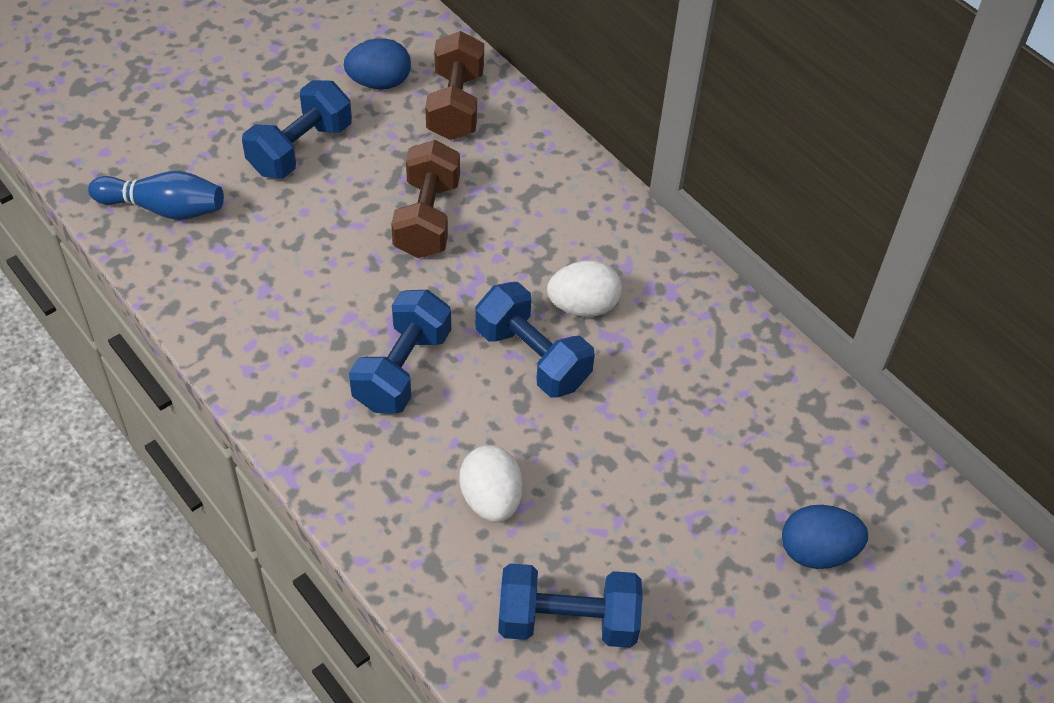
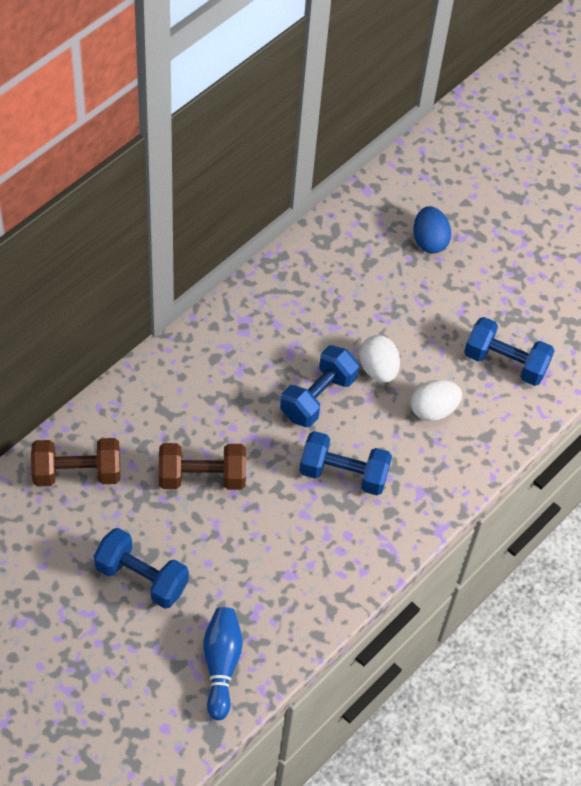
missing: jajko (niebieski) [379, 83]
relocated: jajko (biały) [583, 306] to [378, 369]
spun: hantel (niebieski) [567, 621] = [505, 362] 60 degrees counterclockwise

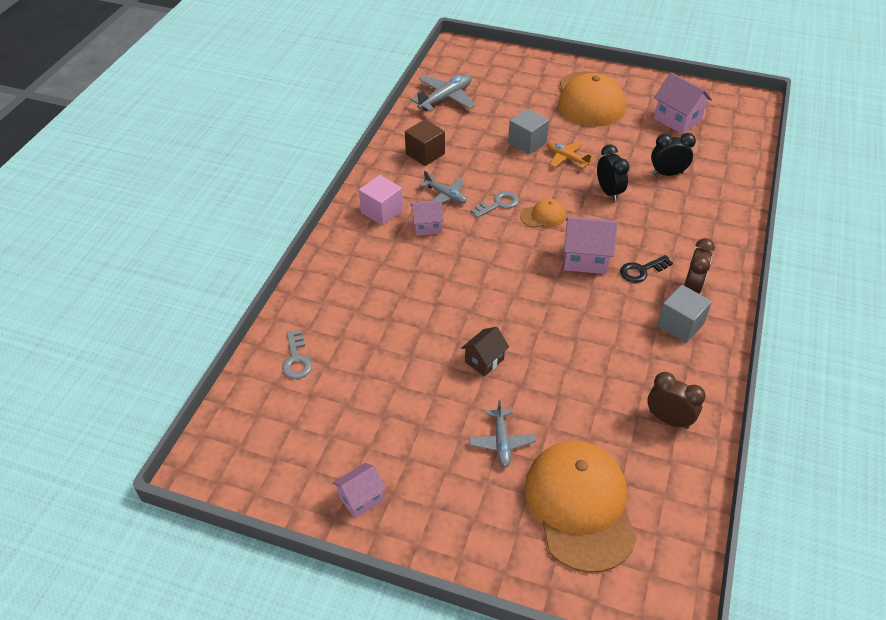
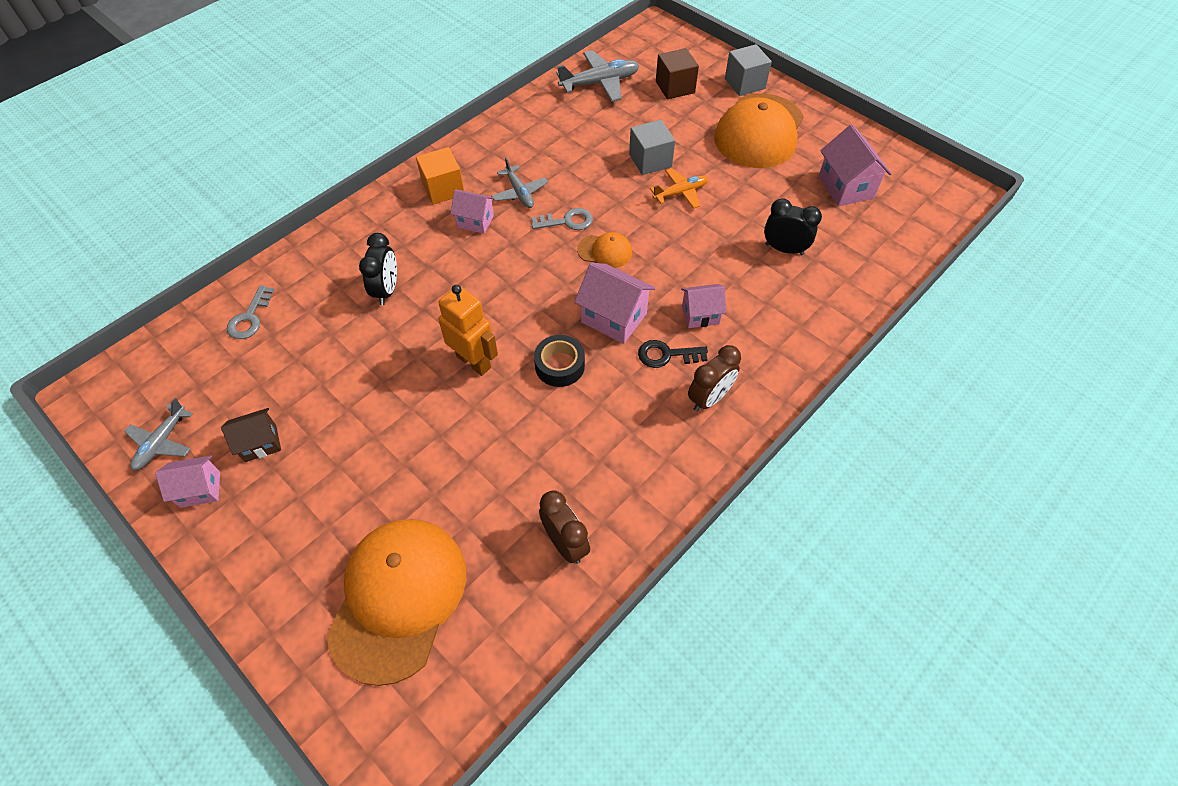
appeared: robot (pomarańczowy) [474, 361]; taśma klejąca (czarny) [559, 365]; domek (różowy) [700, 315]
relocated: sześcian (brązowy) [425, 154] to [675, 87]; domek (brązowy) [484, 361] to [260, 443]; samolot (szary) [501, 442] to [162, 442]; budzik (czarny) [608, 192] to [387, 290]; sześcian (szary) [680, 325] to [744, 83]
colour: sześcian (różowy) [381, 211] to sześcian (pomarańczowy) [443, 189]
spun: samolot (pomarańczowy) [566, 158] = [680, 193] 90 degrees clockwise

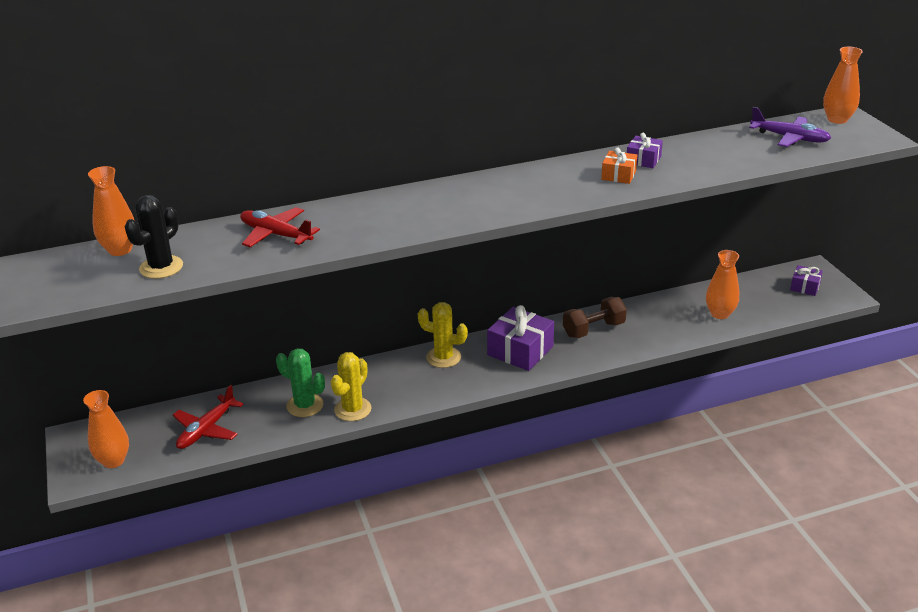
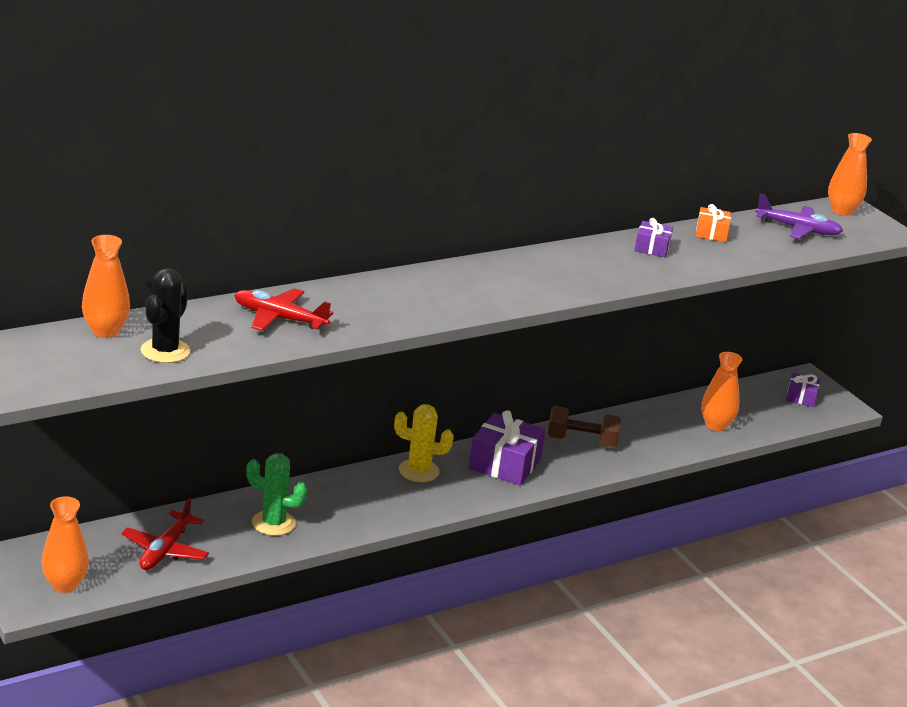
missing: kaktus (żółty) [353, 409]
relocated: prezent (pomarańczowy) [618, 175] to [711, 233]
spun: hantel (brązowy) [593, 329] = [581, 441] 45 degrees clockwise

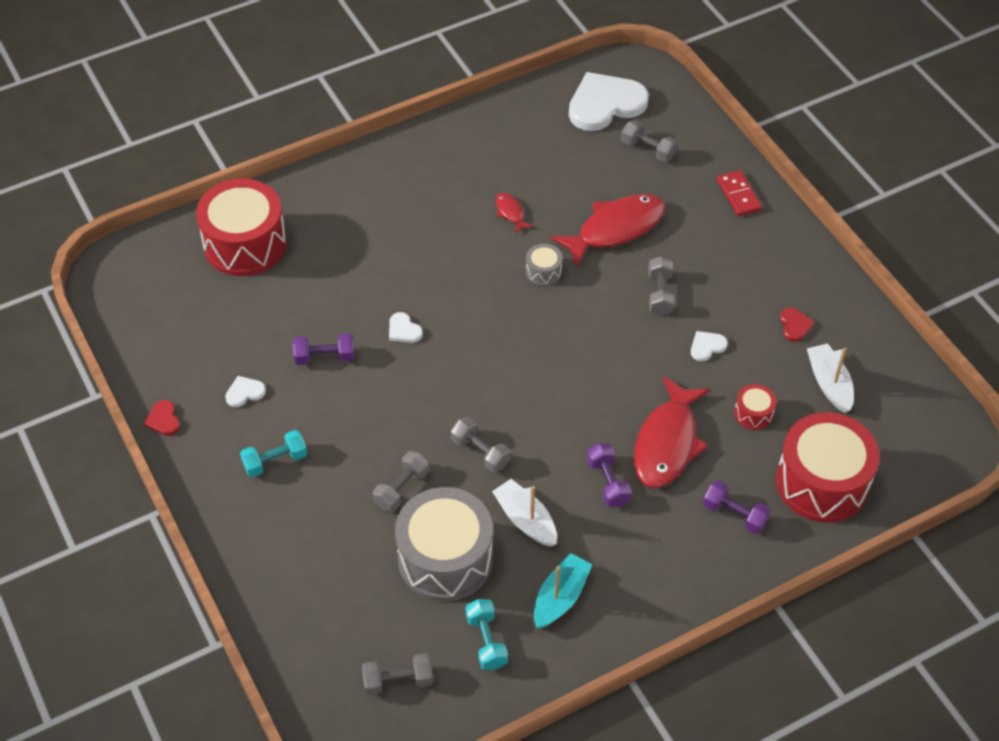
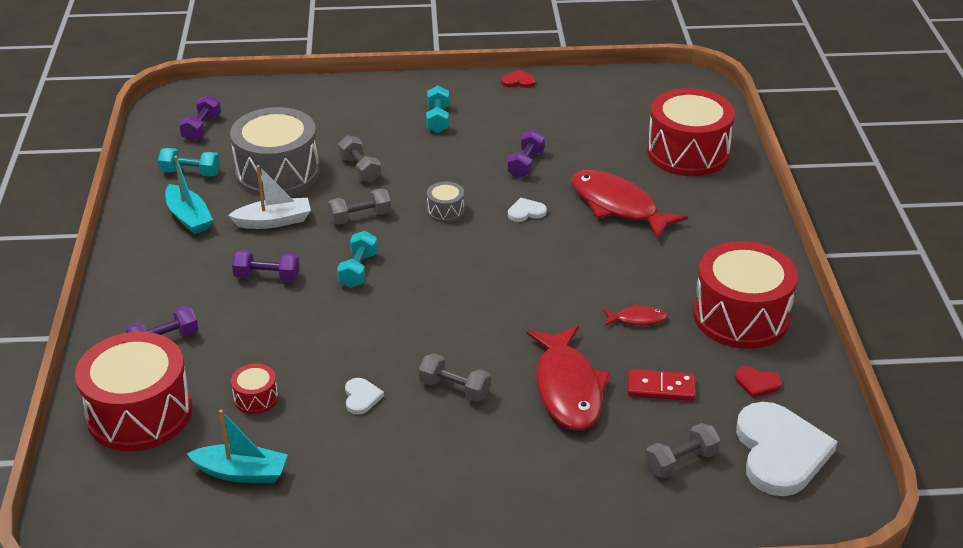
missing: serce (biały) [245, 392]
appeared: hantel (turkusowy) [358, 270]; bęben (czerwony) [741, 316]
relocated: bęben (szary) [543, 271] to [445, 211]; ryba (czerwony) [667, 443] to [618, 206]; kostka domina (czerwony) [738, 195] to [661, 388]; serce (czerwony) [795, 325] to [757, 383]
colour: hantel (szary) [398, 681] to hantel (fioletowy) [201, 128]; łódka (biały) [829, 383] to łódka (turkusowy) [241, 473]

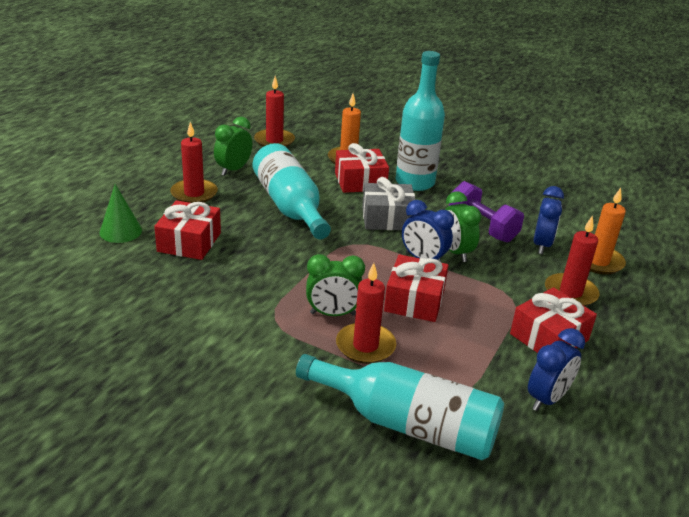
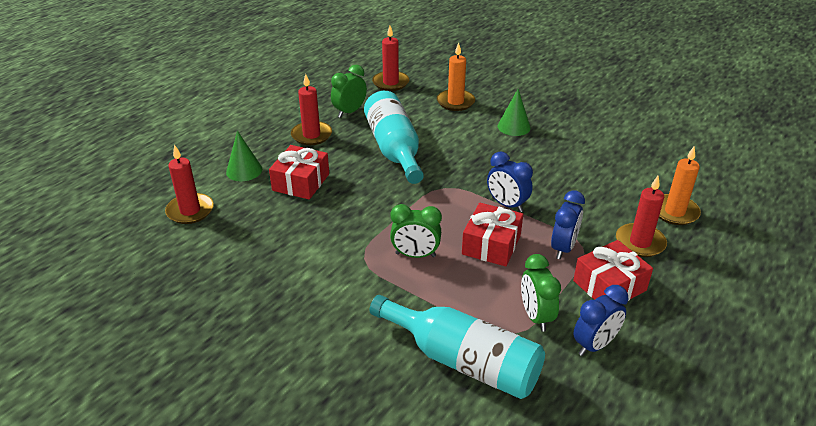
missing: prezent (czerwony) [360, 181]; prezent (szary) [387, 218]; hantel (fioletowy) [482, 227]
relocated: świeca (czerwony) [365, 346] to [190, 211]; budzik (zielony) [455, 252] to [536, 316]; budzik (niebieski) [541, 245] to [563, 248]
exchanged: butelka (turkusowy) [415, 182] to stożek (zielony) [514, 126]

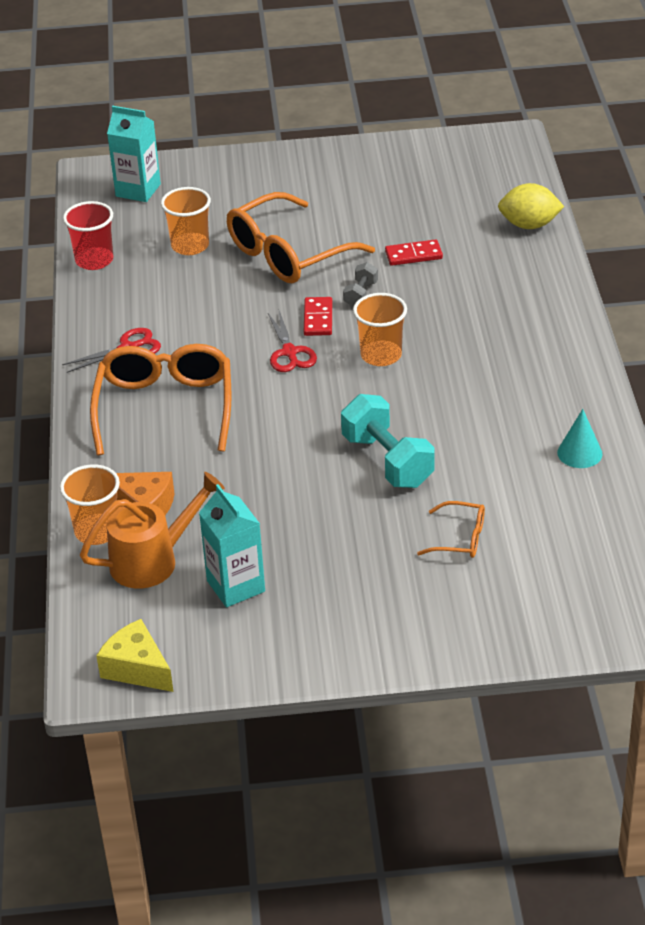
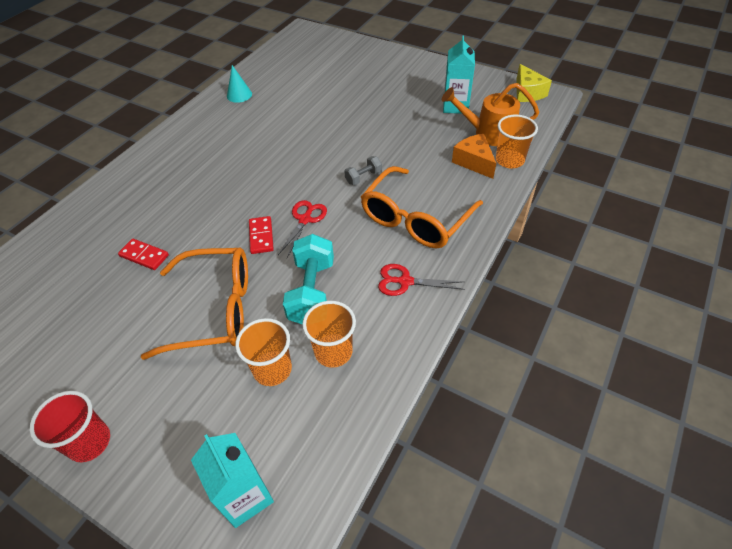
missing: okulary (pomarańczowy) [460, 538]; cytryna (żółty) [529, 225]
relocated: szklanka (czerwony) [94, 260] to [89, 442]; hantel (turkusowy) [387, 461] to [312, 292]; hantel (szary) [361, 294] to [363, 177]; szklanka (pomarańczowy) [381, 355] to [333, 352]
spun: kostka domina (czerwony) [318, 319] = [261, 236] 45 degrees counterclockwise

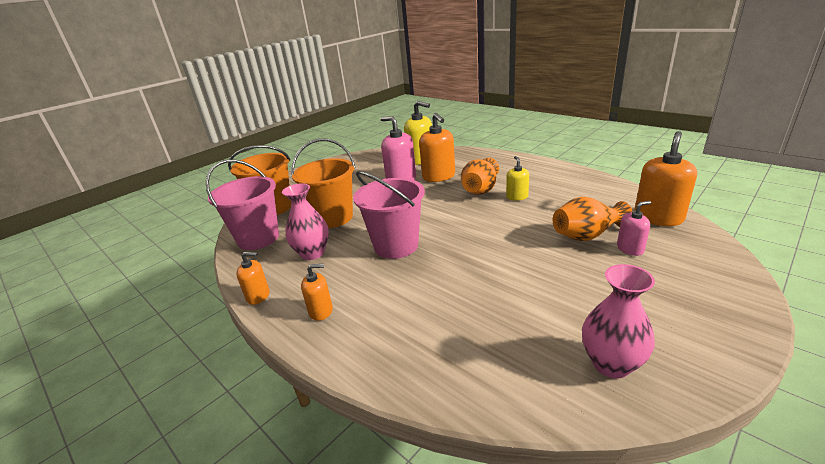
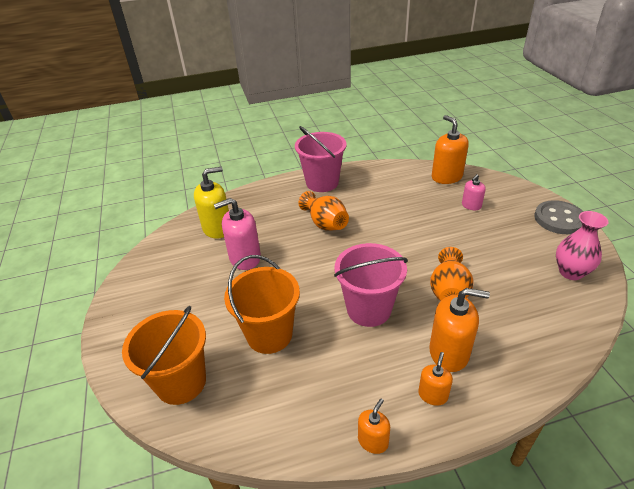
missing: wazon (różowy) [312, 253]; dozownik mydła (żółty) [517, 197]
appeared: guzik (szary) [559, 219]
relocated: wiadro (różowy) [258, 238] to [322, 182]; dozownik mydła (pomarańczowy) [439, 176] to [449, 352]; wazon (pomarańczowy) [586, 235] to [448, 291]
spun: dozownik mydła (różowy) [630, 249] = [471, 205] 150 degrees counterclockwise

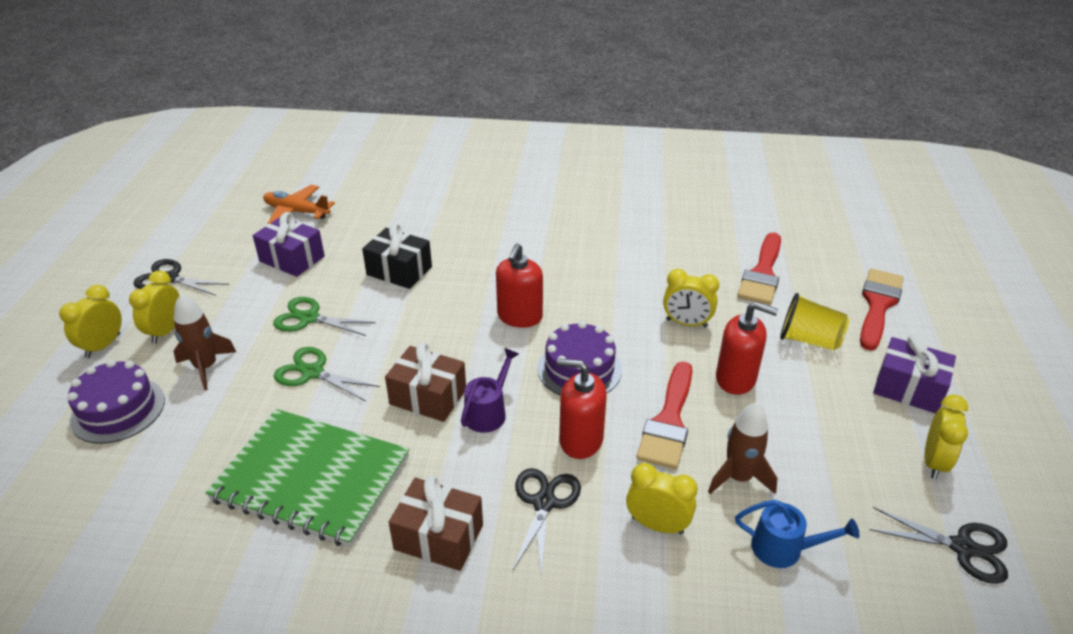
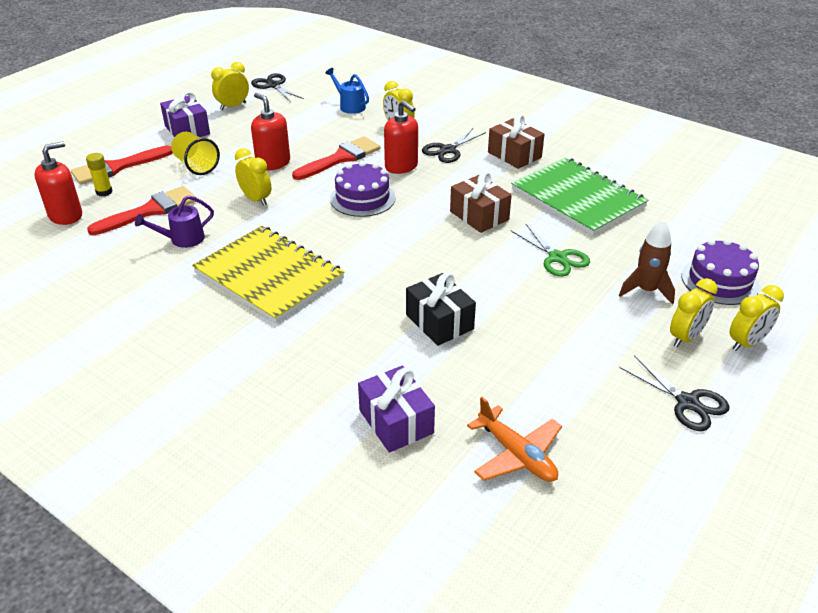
missing: nożyczki (zielony) [309, 318]; rakieta (brązowy) [738, 478]
appeared: klej w sztyfcie (żółty) [104, 192]; zeszyt (żółty) [269, 276]
relocated: prezent (fioletowy) [292, 259] to [396, 422]; konewka (fioletowy) [488, 412] to [182, 239]; dozownik mydła (czerwony) [519, 317] to [66, 215]

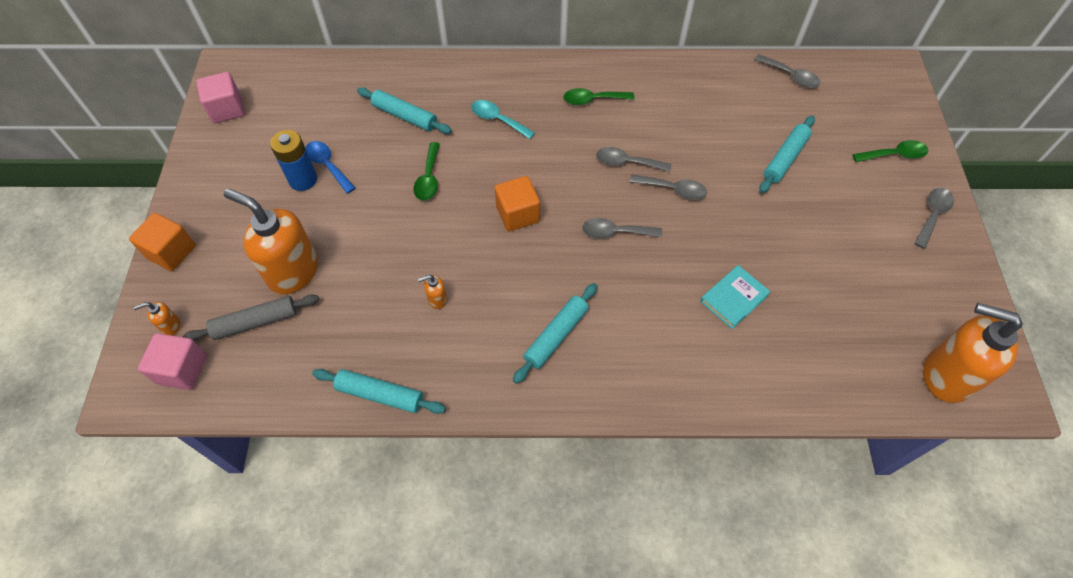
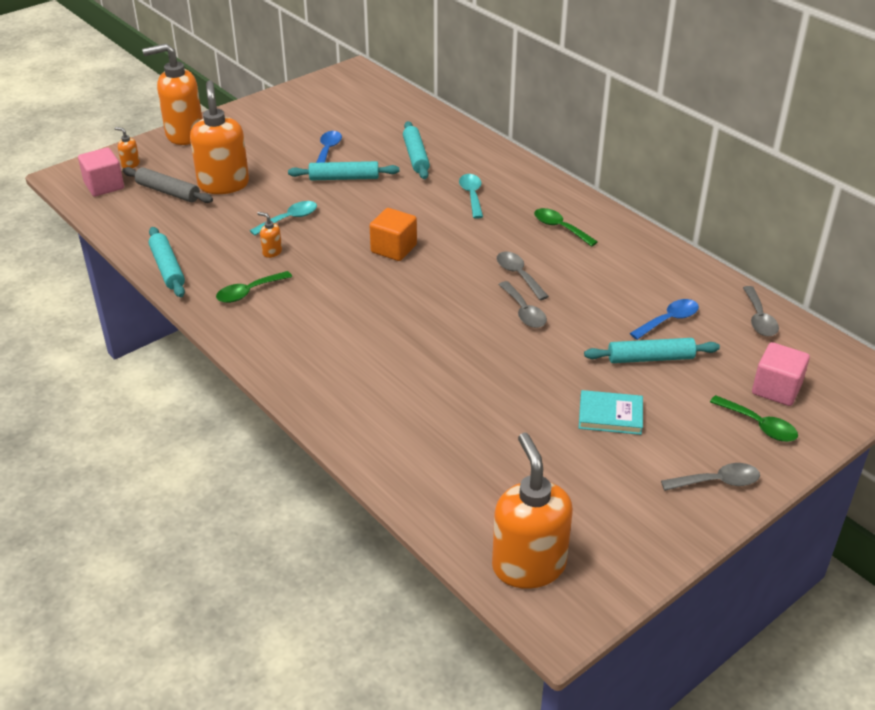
missing: bateria (niebieski) [303, 180]; łyżka (szary) [615, 232]
appeared: łyżka (turkusowy) [289, 219]; łyżka (niebieski) [669, 320]
relocated: sześcian (różowy) [227, 109] to [776, 389]; łyżka (zielony) [428, 178] to [248, 292]; wałek do ciasta (turkusowy) [556, 336] to [344, 178]; książka (turkusowy) [733, 298] to [610, 415]
exchanged: sześcian (pomarańczowy) [171, 252] to dozownik mydła (pomarańczowy) [184, 135]

